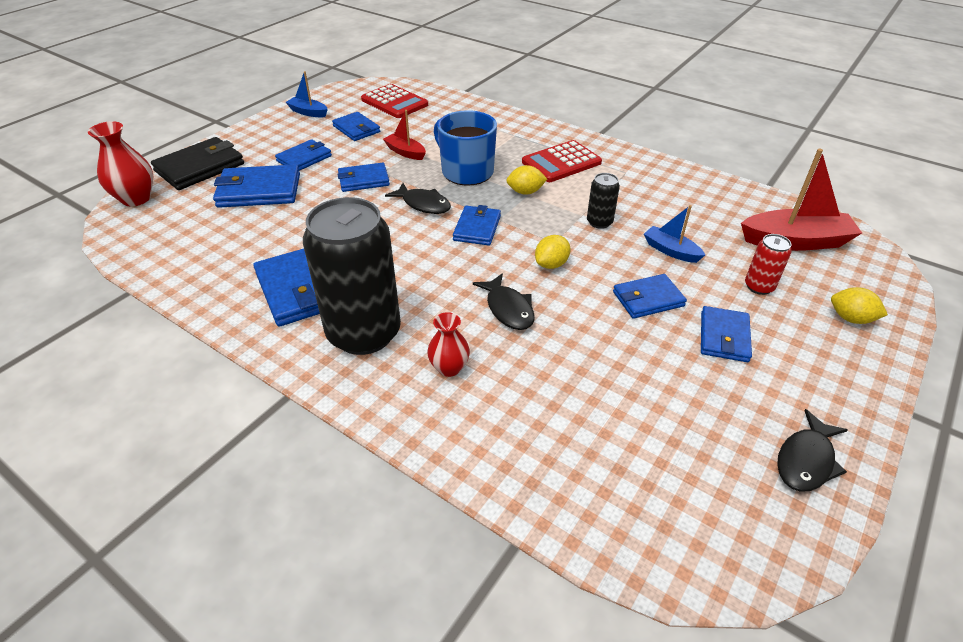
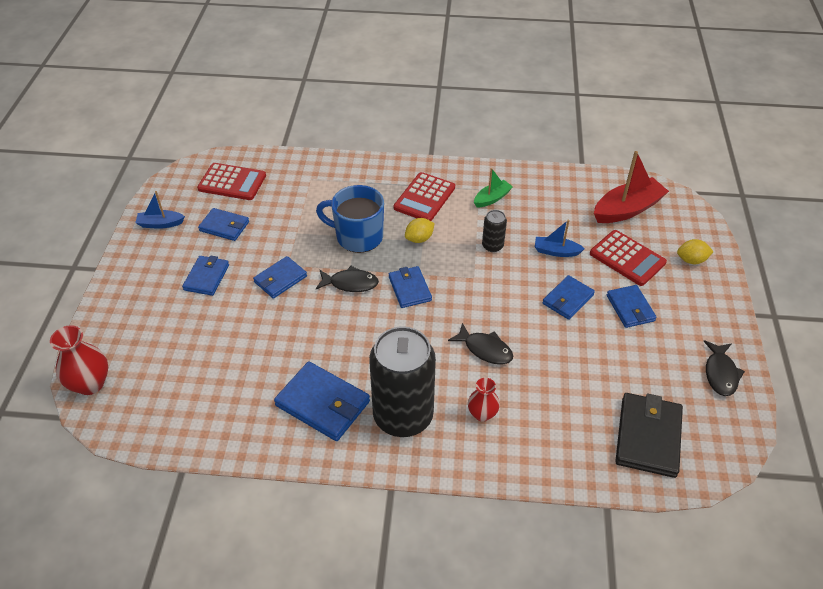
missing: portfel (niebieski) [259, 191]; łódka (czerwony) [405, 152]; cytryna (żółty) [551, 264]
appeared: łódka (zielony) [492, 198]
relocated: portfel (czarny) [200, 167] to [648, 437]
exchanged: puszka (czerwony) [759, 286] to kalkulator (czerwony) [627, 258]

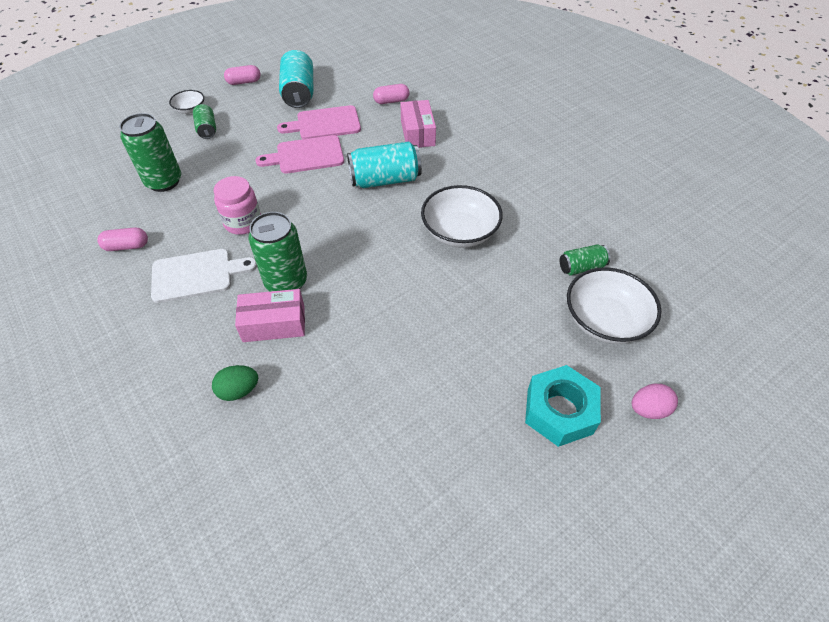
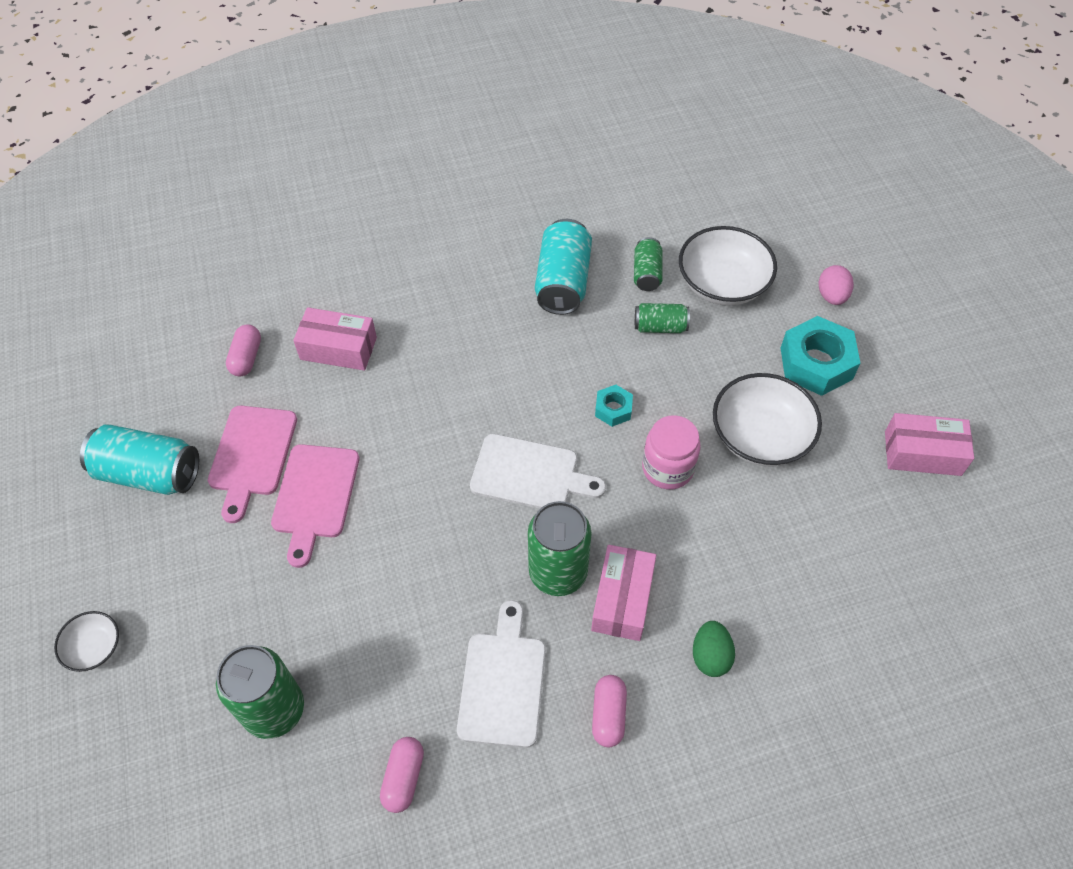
appeared: deska do krojenia (biały) [530, 474]; nakrętka (turkusowy) [613, 409]; pudełko (różowy) [922, 453]
relocated: puszka (zielony) [207, 129] to [660, 327]; słoik (różowy) [243, 222] to [667, 468]; kapsułka (różowy) [244, 82] to [608, 715]; puszka (turkusowy) [385, 180] to [563, 282]; miska (biały) [460, 232] to [760, 436]

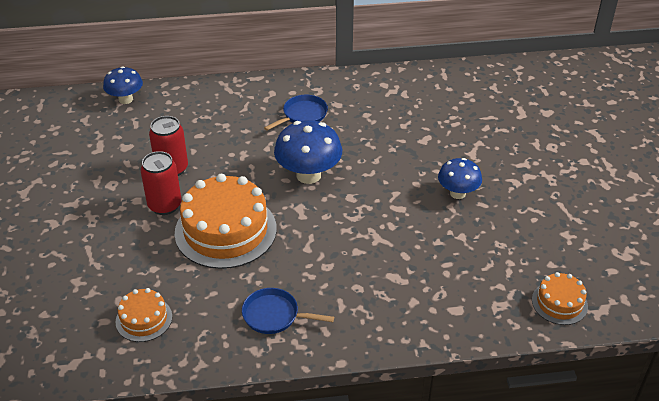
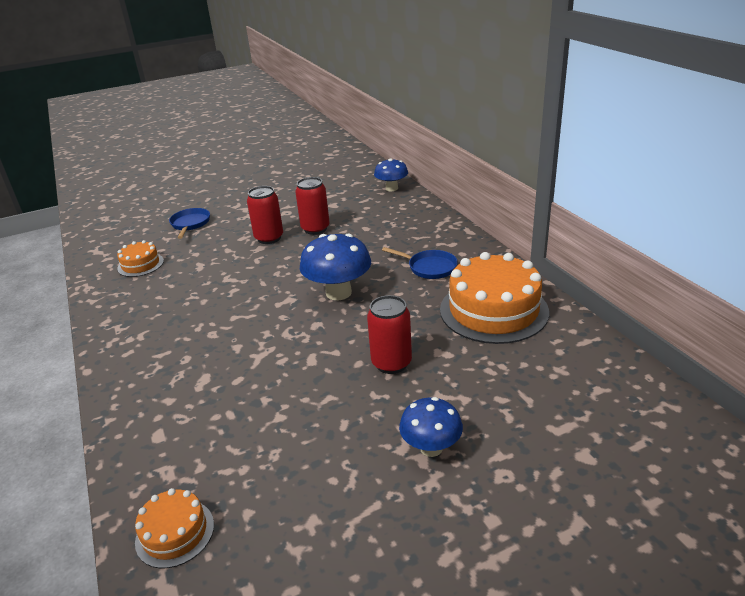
appeared: puszka (czerwony) [391, 363]
relocated: tort (pomarańczowy) [225, 230] to [493, 310]; patelnia (niebieski) [274, 315] to [190, 224]; grzyb (niebieski) [457, 193] to [431, 448]

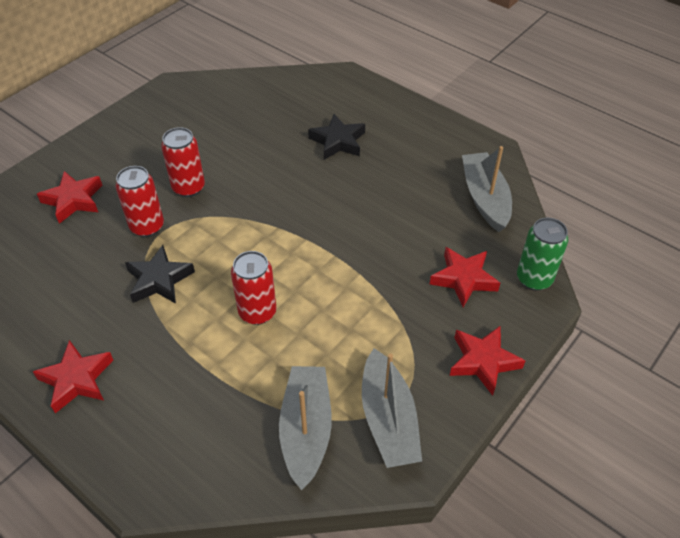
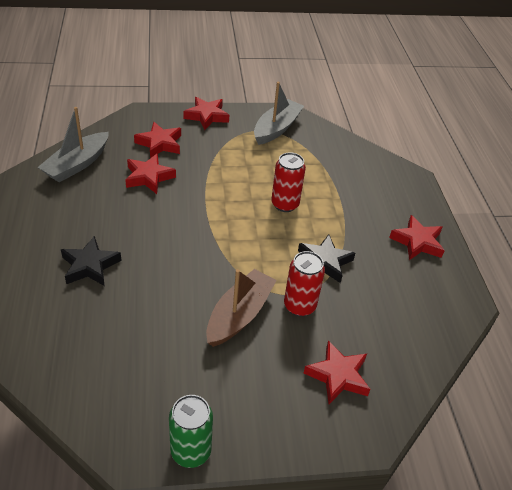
missing: łódka (szary) [306, 430]
appeared: gwiazda (czerwony) [149, 177]
relocated: puszka (zielony) [534, 279] to [191, 451]
exchanged: puszka (czerwony) [188, 187] to łódka (brązowy) [239, 315]

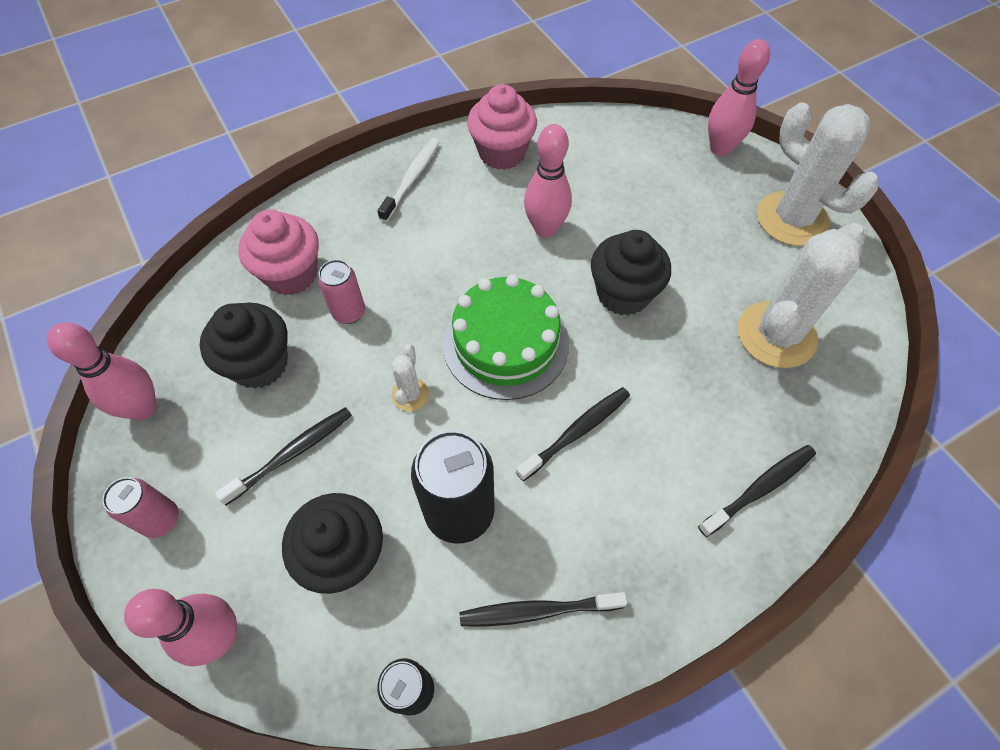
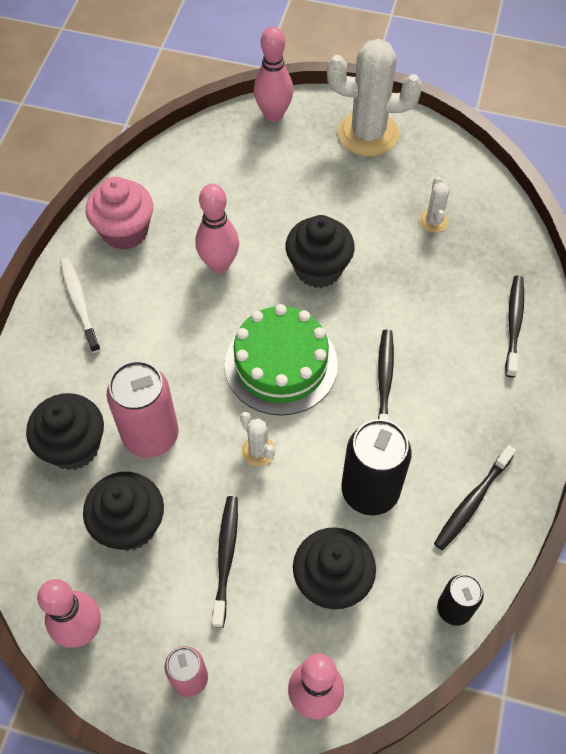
colour: muffinka (różowy) [291, 274] to muffinka (czarny) [73, 446]
size: puszka (różowy) [349, 312] = [151, 436] x1.75; kaktus (biały) [776, 335] = [433, 221] x0.45

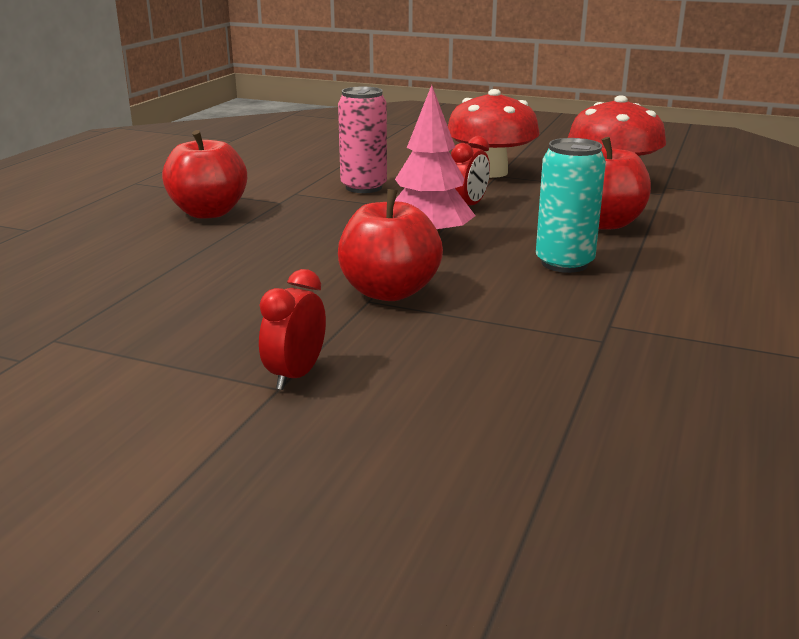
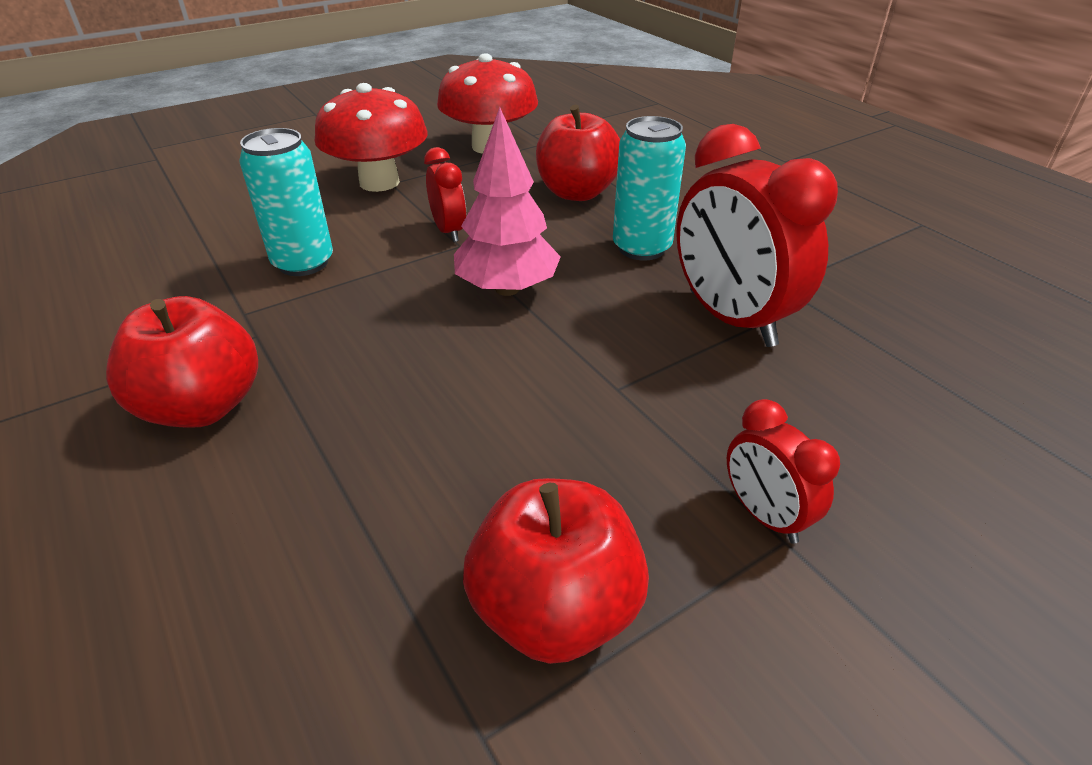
appeared: budzik (czerwony) [730, 318]
relocated: jabłko (czerwony) [389, 292] to [555, 609]
colour: puszka (różowy) [363, 187] to puszka (turkusowy) [303, 263]

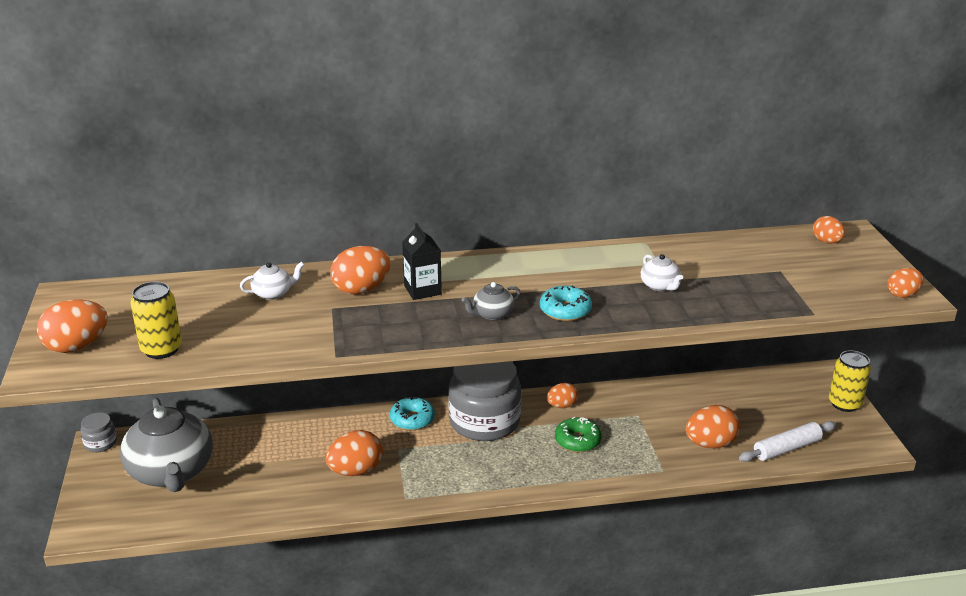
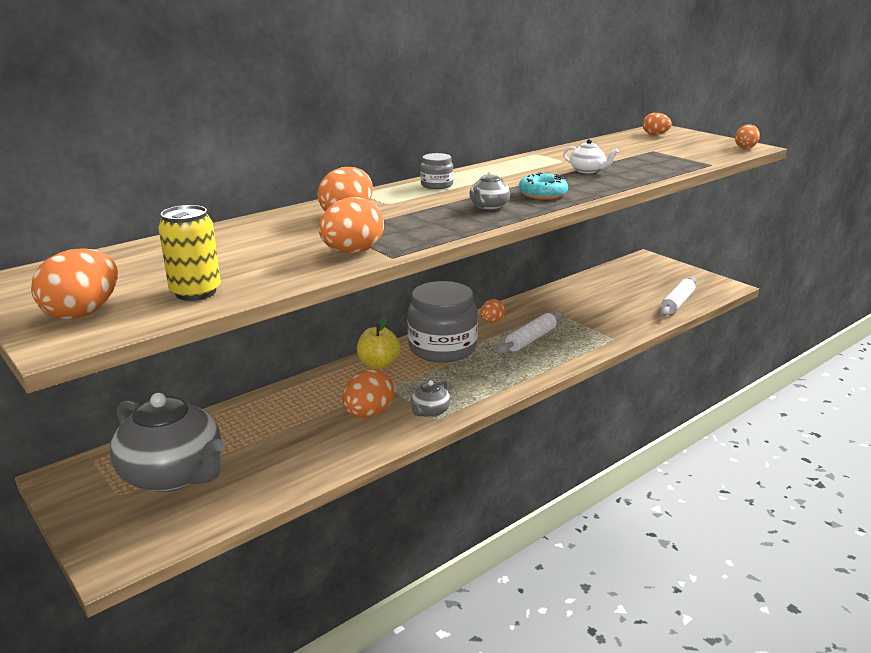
missing: imbryk (biały) [273, 293]; karton mleka (czarny) [422, 290]; puszka (żółty) [844, 404]
appeared: imbryk (szary) [430, 411]
relocated: słoik (szary) [100, 443] to [436, 185]; jajko (pomarańczowy) [710, 444] to [352, 252]
exchanged: donut (turkusowy) [412, 419] to jabłko (żółty) [378, 364]; donut (zielony) [577, 441] to wałek do ciasta (biały) [530, 339]

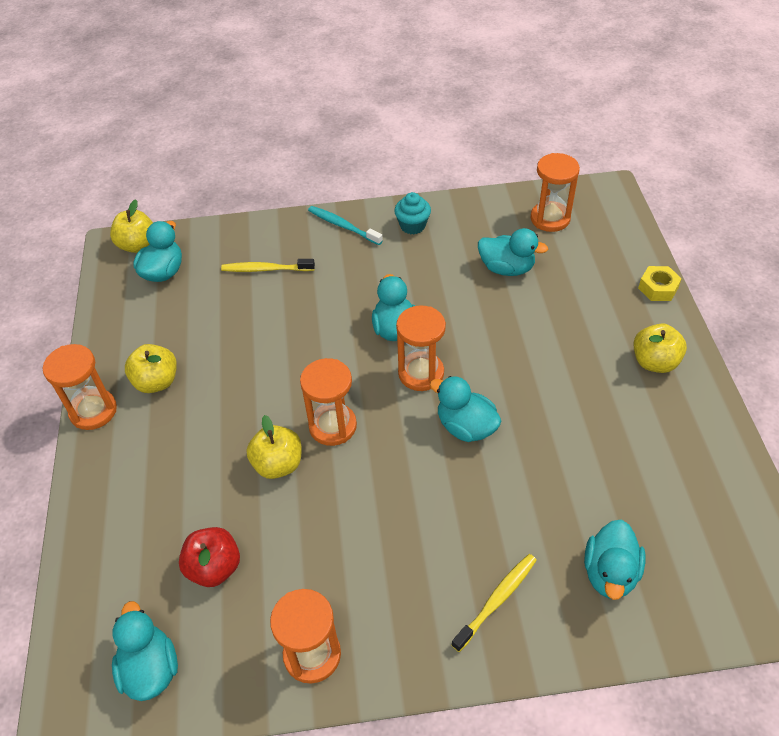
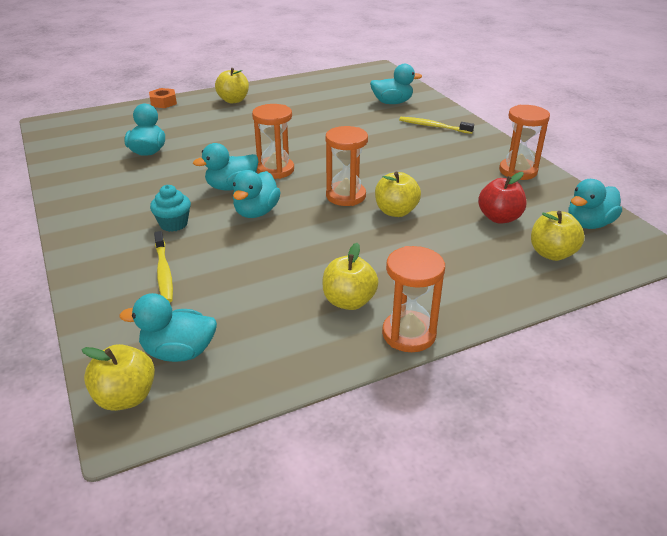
missing: szczoteczka do zębów (turkusowy) [343, 226]; klepsydra (pomarańczowy) [550, 218]
appeared: jabłko (żółty) [552, 254]
relocated: muffinka (turkusowy) [412, 226] to [173, 224]; kaczka (turkusowy) [466, 427] to [256, 212]
colour: nakrętka (żółty) [658, 288] to nakrętka (pomarańczowy) [163, 102]

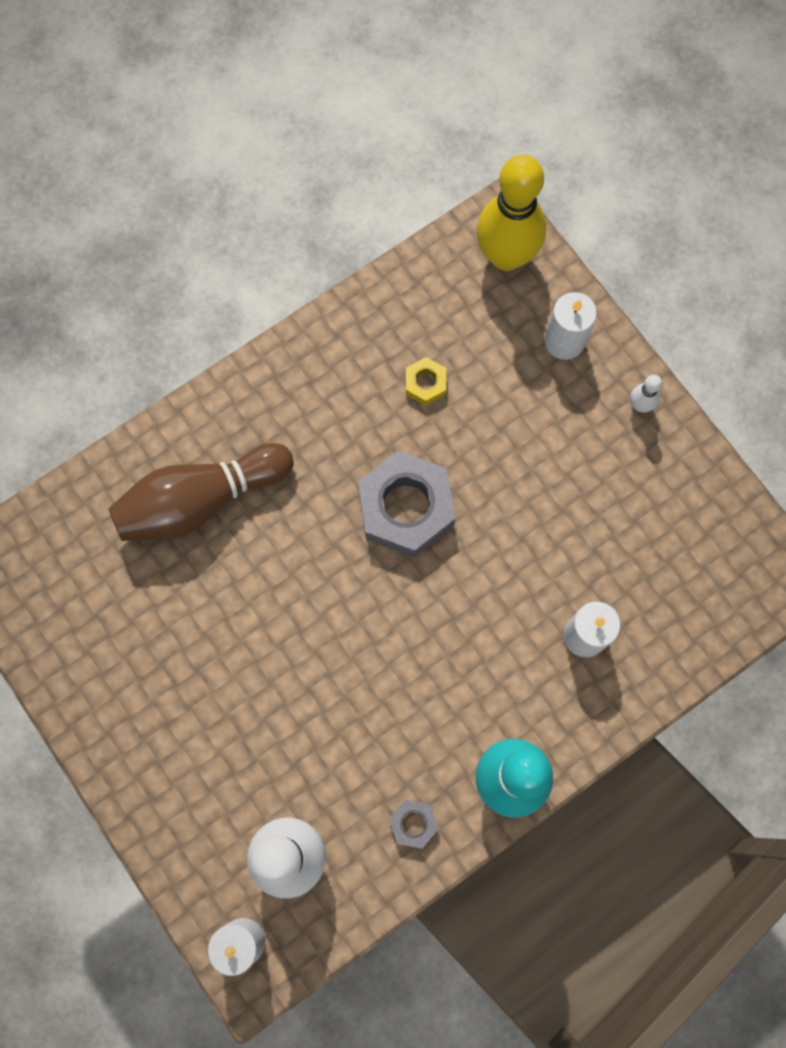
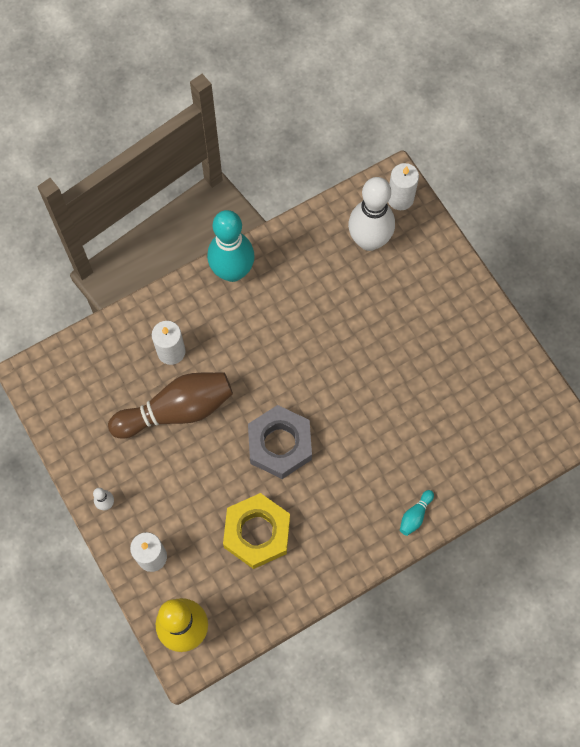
missing: nakrętka (szary) [413, 824]
appeared: kręgiel (turkusowy) [415, 515]
relocated: kręgiel (brązowy) [200, 501] to [177, 410]
size: nakrętka (żółty) [425, 383] = [257, 533] x2.17

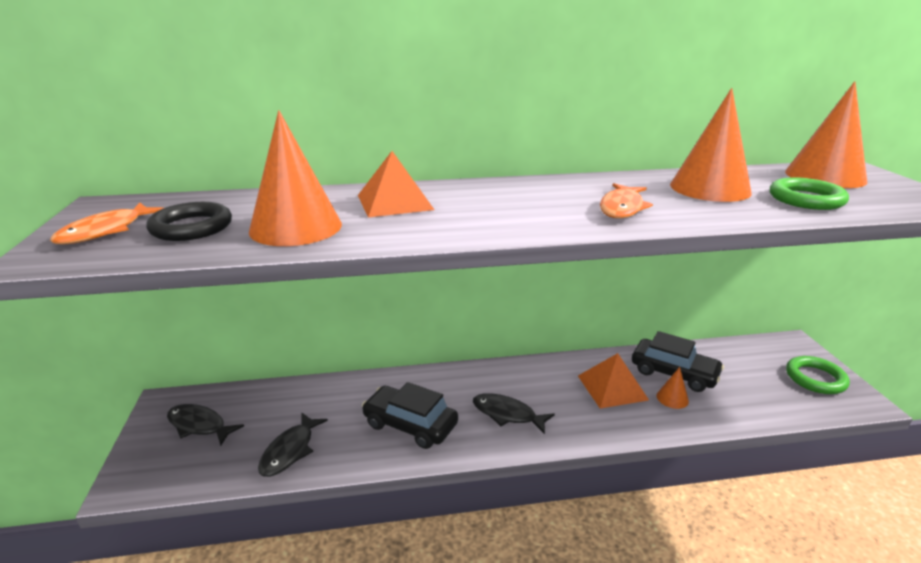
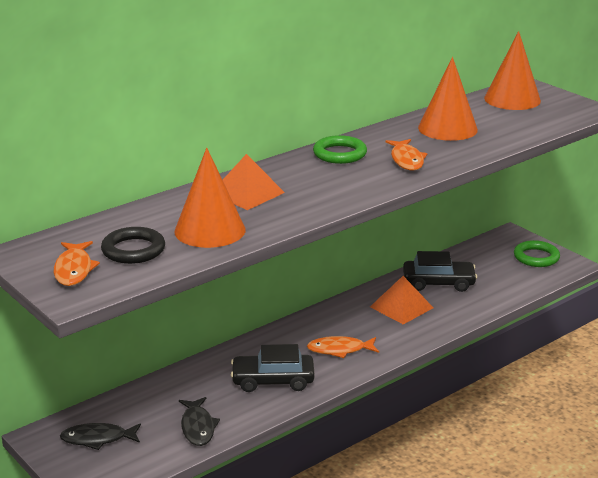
missing: stożek (pomarańczowy) [672, 398]
relocated: pierścień (zielony) [806, 199] to [339, 154]
colour: ryba (czarny) [507, 414] to ryba (pomarańczowy) [339, 350]

